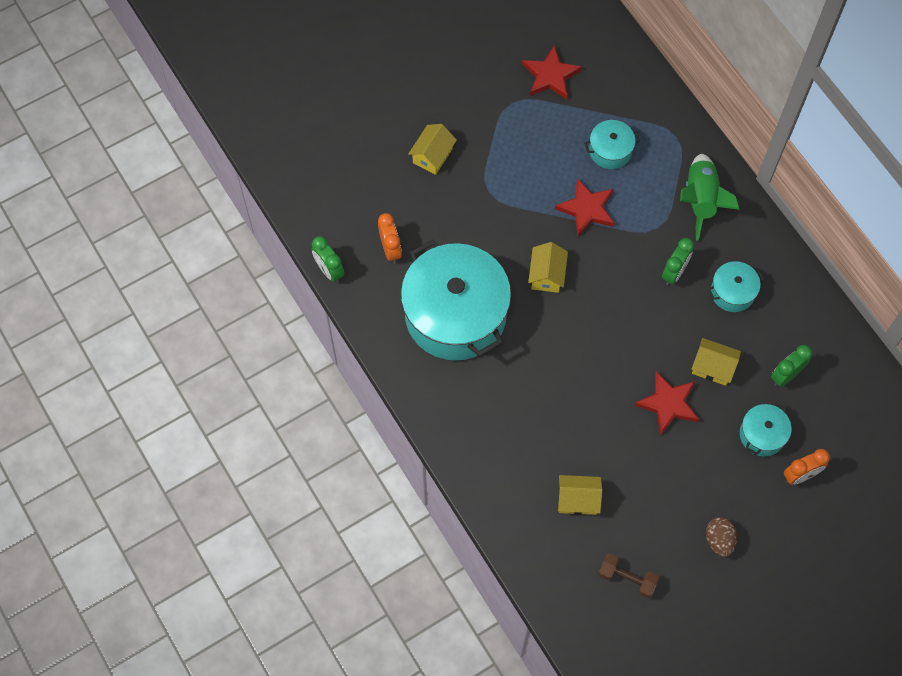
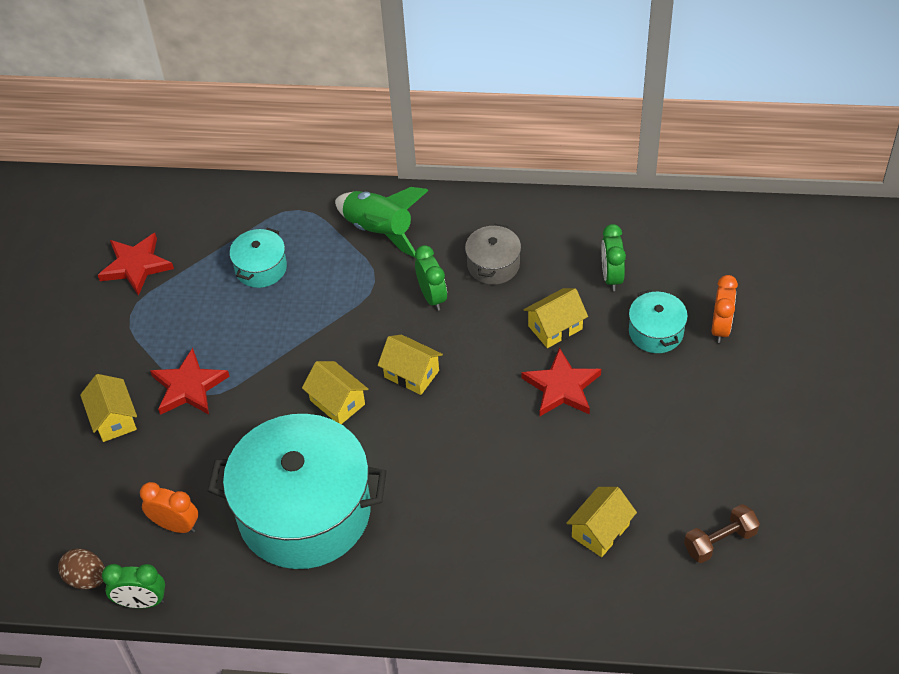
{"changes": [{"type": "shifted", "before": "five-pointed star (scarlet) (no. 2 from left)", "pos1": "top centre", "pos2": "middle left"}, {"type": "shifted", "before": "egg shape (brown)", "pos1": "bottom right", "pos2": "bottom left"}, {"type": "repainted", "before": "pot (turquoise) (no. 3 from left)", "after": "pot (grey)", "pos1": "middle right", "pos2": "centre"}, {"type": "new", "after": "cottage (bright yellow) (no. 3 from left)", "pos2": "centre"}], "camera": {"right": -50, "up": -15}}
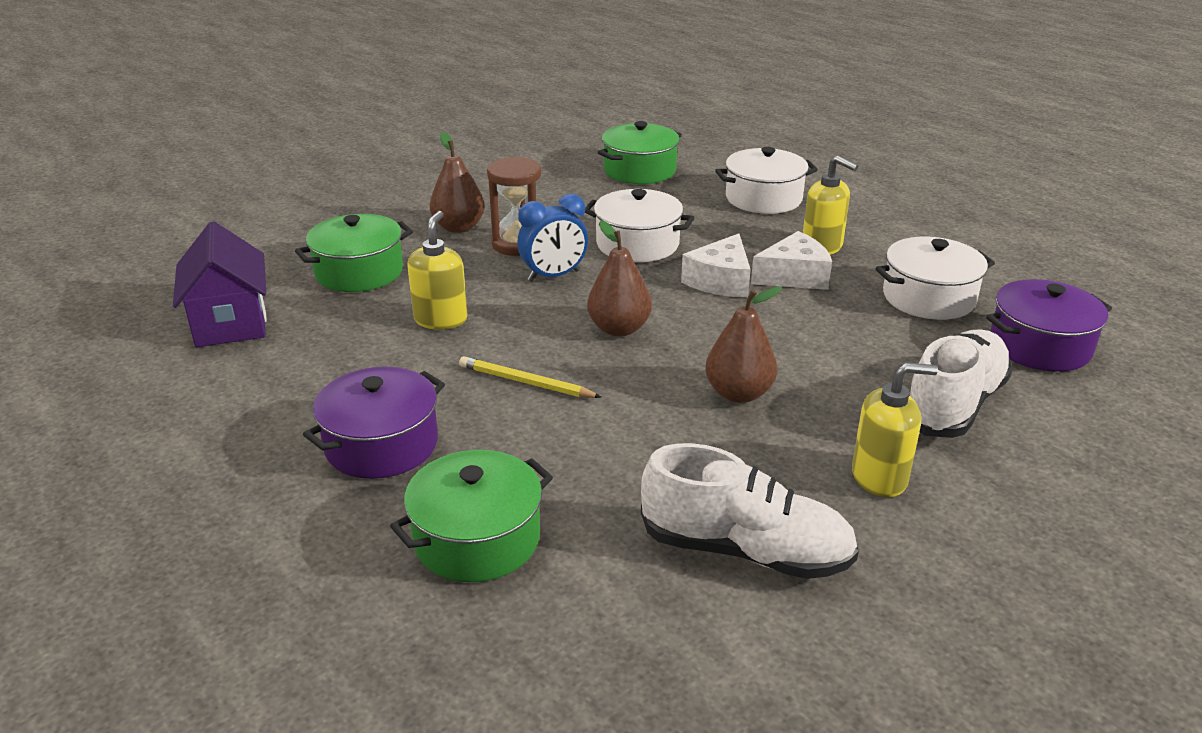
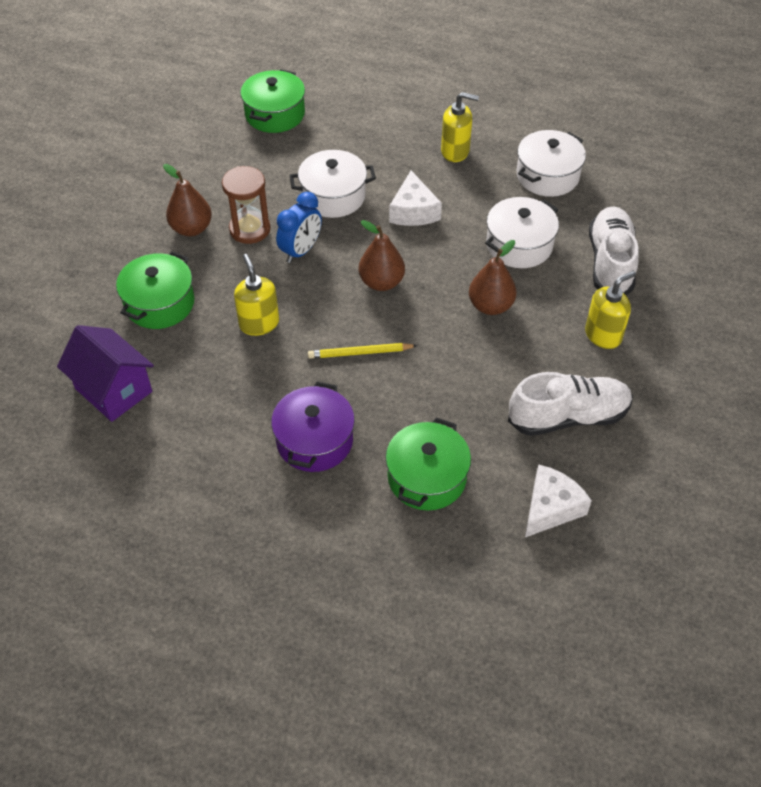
{"changes": [{"type": "shifted", "before": "pot (pure white) (no. 2 from left)", "pos1": "top centre", "pos2": "top right"}, {"type": "shifted", "before": "piece of cheese (pure white) (no. 2 from left)", "pos1": "centre", "pos2": "middle right"}, {"type": "gone", "before": "pot (royal purple) (no. 2 from left)", "pos1": "middle right"}], "camera": {"right": -30, "up": 20}}
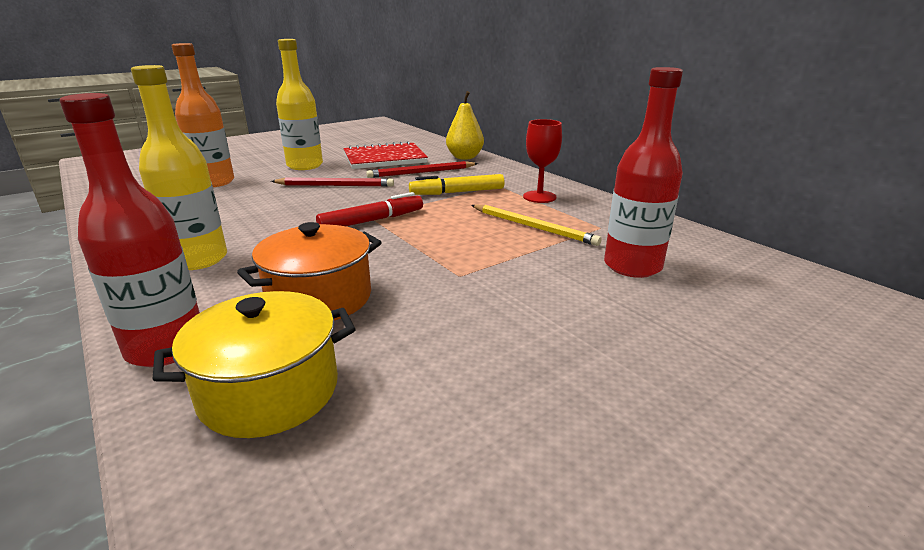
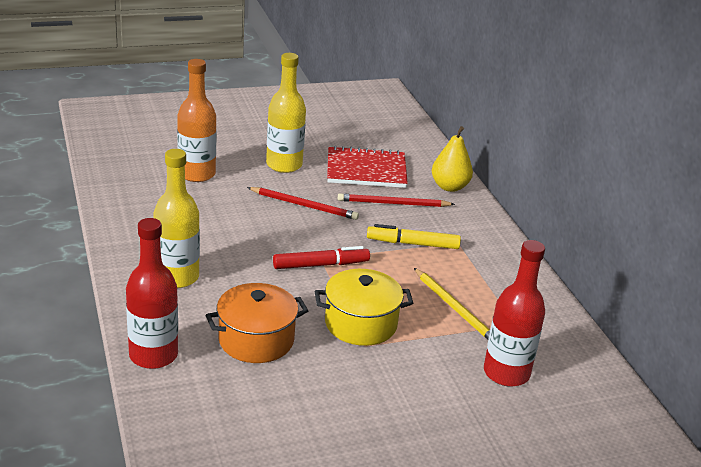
{"changes": [{"type": "shifted", "before": "pot (bright yellow)", "pos1": "middle left", "pos2": "centre"}, {"type": "gone", "before": "goblet (scarlet)", "pos1": "top centre"}], "camera": {"right": 15, "up": 5}}
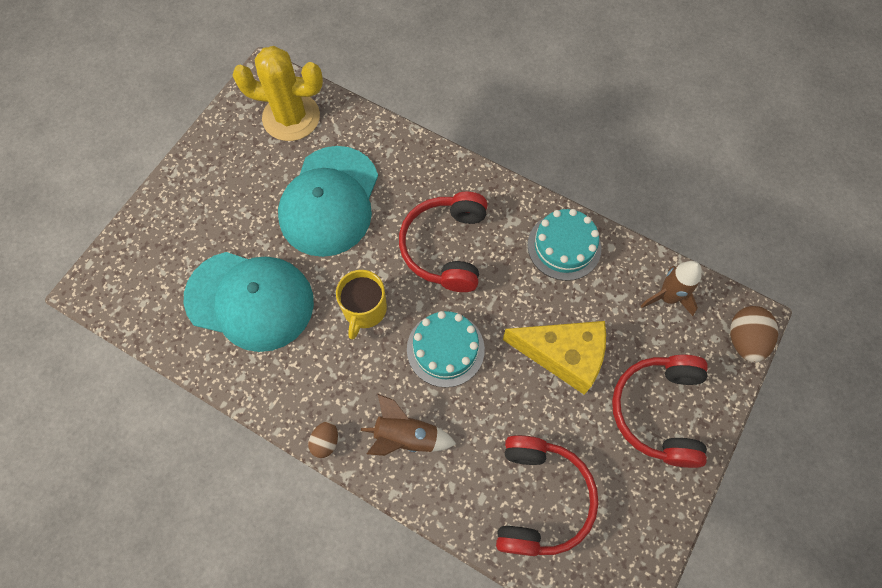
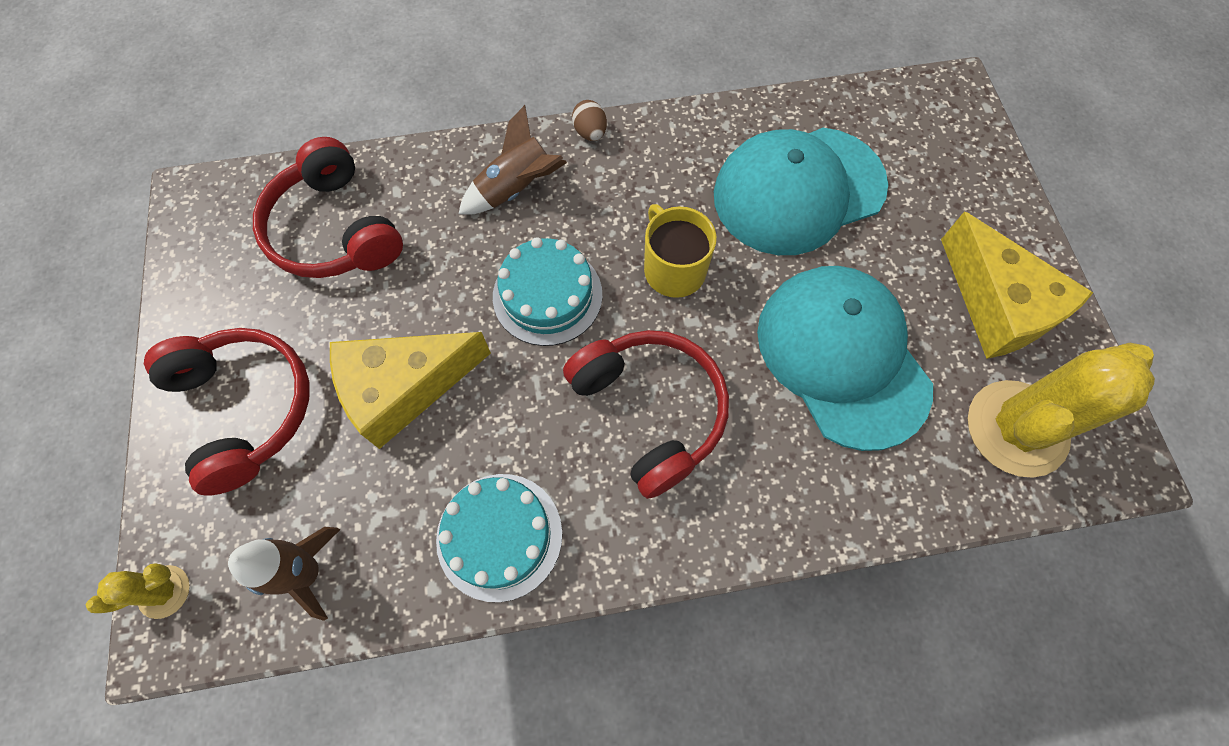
{"changes": [{"type": "swapped", "before": "egg shape (brown) (no. 2 from left)", "after": "cactus (bright yellow) (no. 1 from left)", "pos1": "middle right", "pos2": "bottom left"}, {"type": "new", "after": "piece of cheese (bright yellow) (no. 2 from left)", "pos2": "middle right"}], "camera": {"right": 140, "up": 0}}
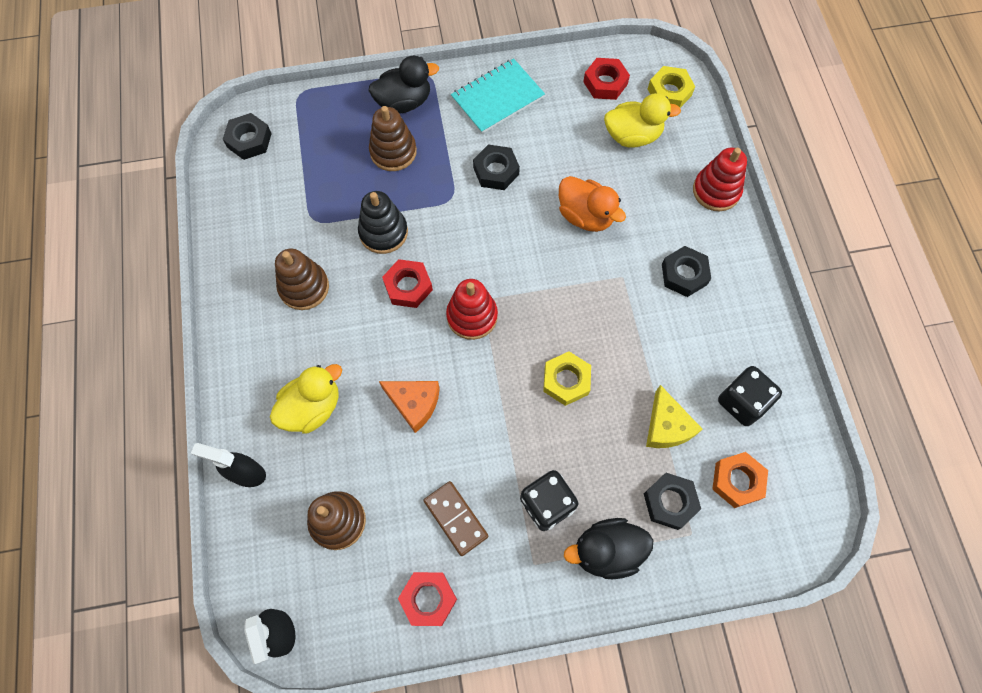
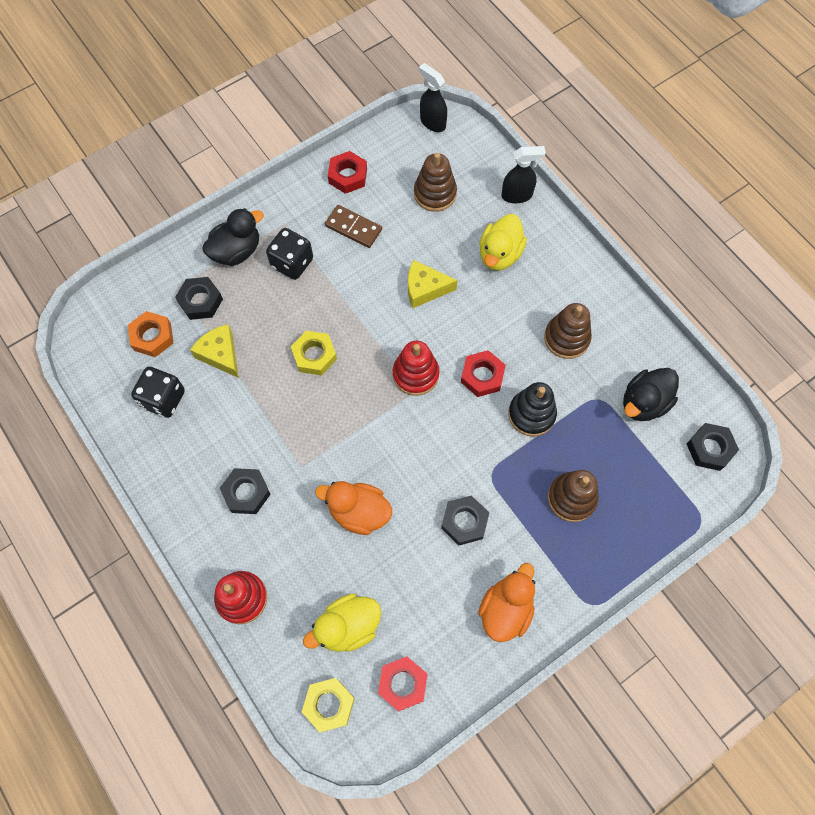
{"changes": [{"type": "shifted", "before": "rubber duck (black) (no. 1 from left in the first image)", "after": "rubber duck (black) (no. 2 from left)", "pos1": "top centre", "pos2": "middle right"}, {"type": "repainted", "before": "piece of cheese (orange)", "after": "piece of cheese (bright yellow) (no. 2 from left)", "pos1": "centre", "pos2": "centre"}, {"type": "swapped", "before": "exercise book (turquoise)", "after": "rubber duck (orange) (no. 2 from left)", "pos1": "top centre", "pos2": "bottom centre"}], "camera": {"right": 155, "up": 0}}
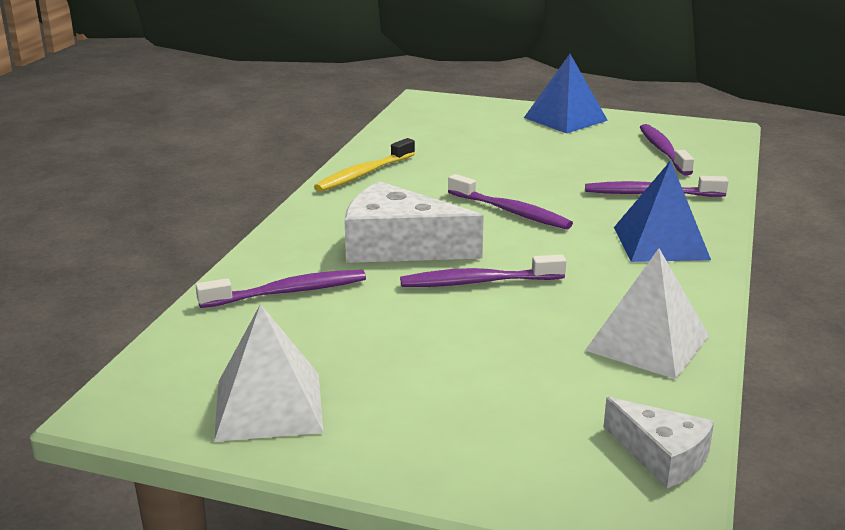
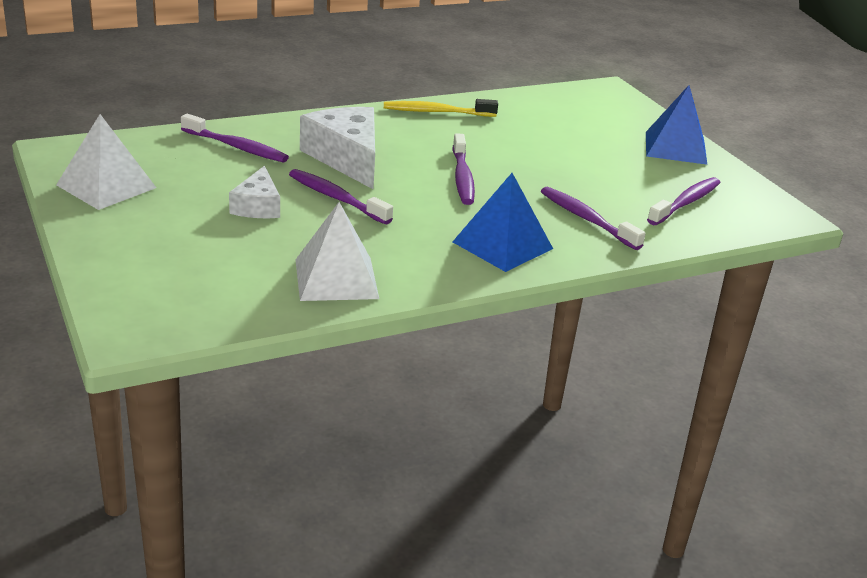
{"changes": [{"type": "shifted", "before": "piece of cheese (pure white) (no. 2 from left in the first image)", "after": "piece of cheese (pure white) (no. 1 from left)", "pos1": "bottom right", "pos2": "top left"}], "camera": {"right": 45, "up": 5}}
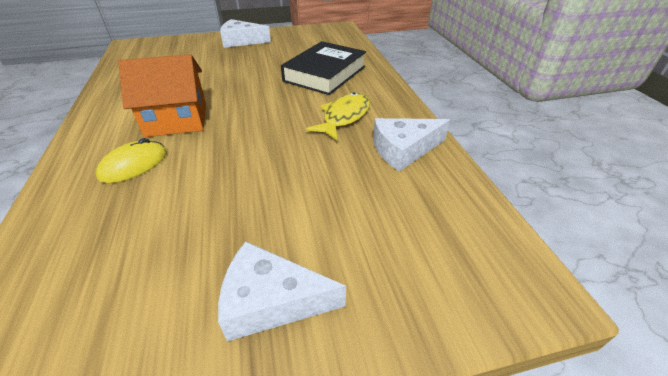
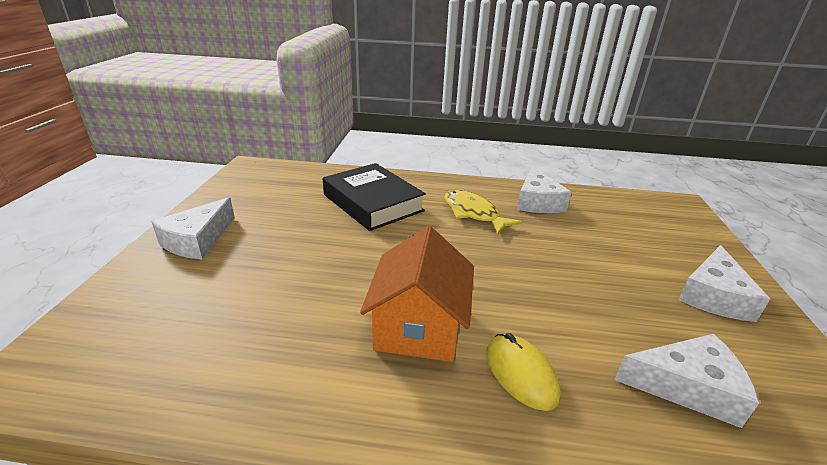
{"changes": [{"type": "new", "after": "piece of cheese (pure white) (no. 3 from left)", "pos2": "bottom right"}], "camera": {"right": -70, "up": -10}}
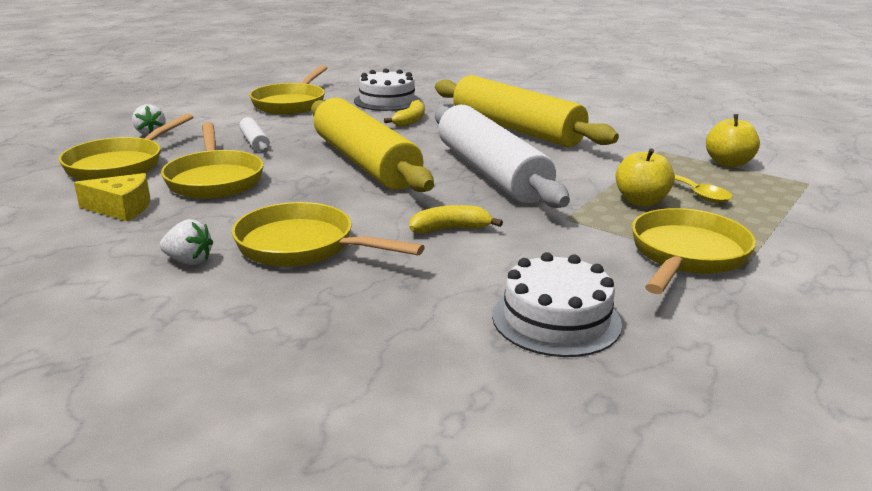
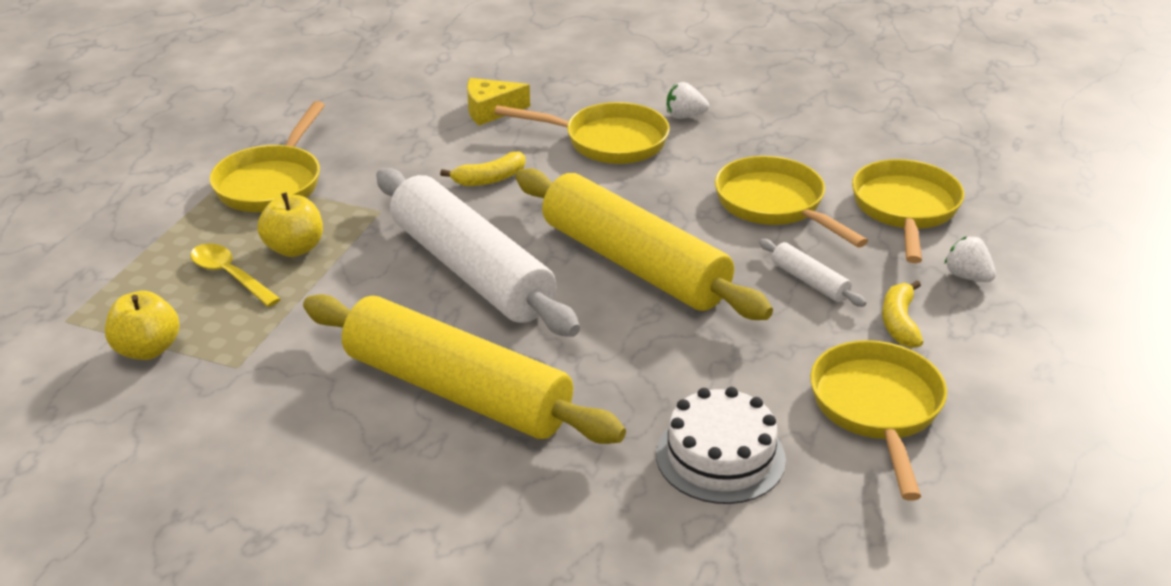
{"changes": [{"type": "shifted", "before": "piece of cheese (bright yellow)", "pos1": "middle left", "pos2": "top centre"}, {"type": "shifted", "before": "banana fruit (bright yellow) (no. 1 from left in the first image)", "after": "banana fruit (bright yellow) (no. 2 from left)", "pos1": "top centre", "pos2": "middle right"}, {"type": "gone", "before": "gateau (pure white) (no. 2 from left)", "pos1": "centre"}], "camera": {"right": 165, "up": 10}}
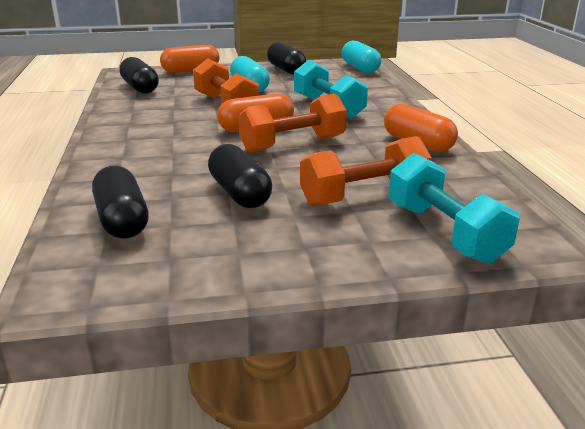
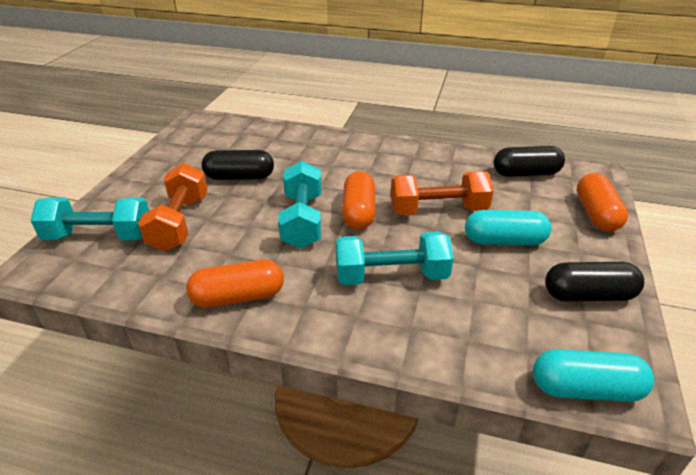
{"changes": [{"type": "gone", "before": "pill shape (black) (no. 1 from left)", "pos1": "middle left"}, {"type": "repainted", "before": "dumbbell (orange) (no. 2 from left)", "after": "dumbbell (turquoise) (no. 2 from left)", "pos1": "top centre", "pos2": "centre"}], "camera": {"right": 115, "up": 10}}
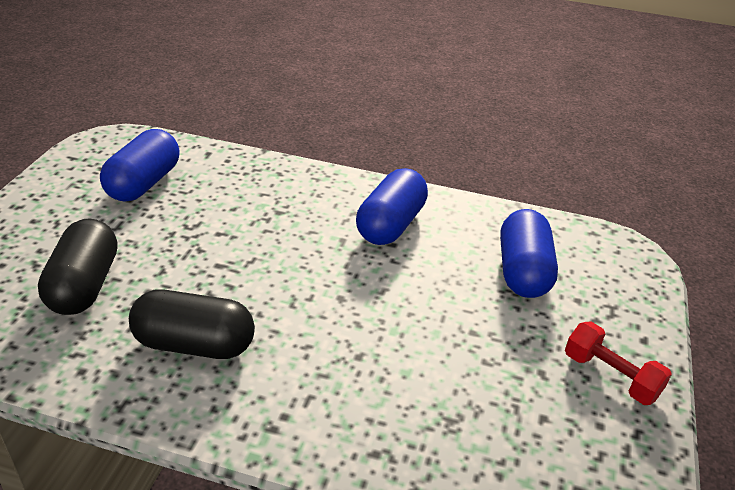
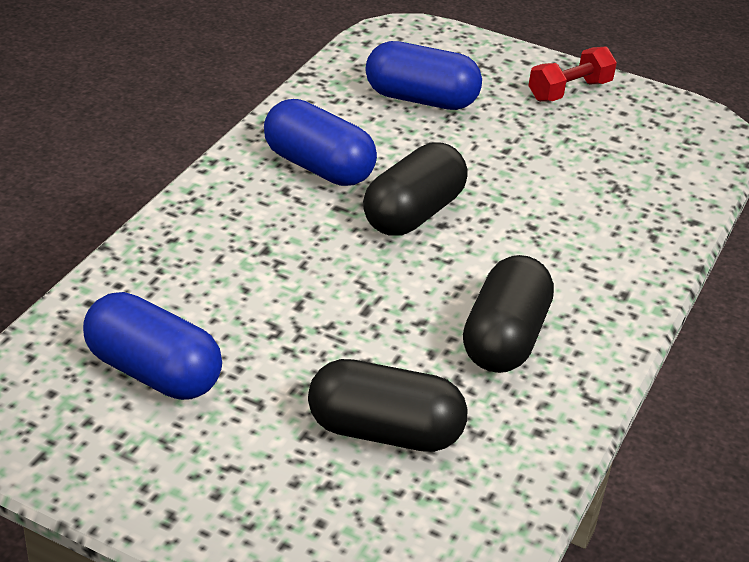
{"changes": [{"type": "new", "after": "pill shape (black) (no. 2 from left)", "pos2": "centre"}], "camera": {"right": -80, "up": 0}}
